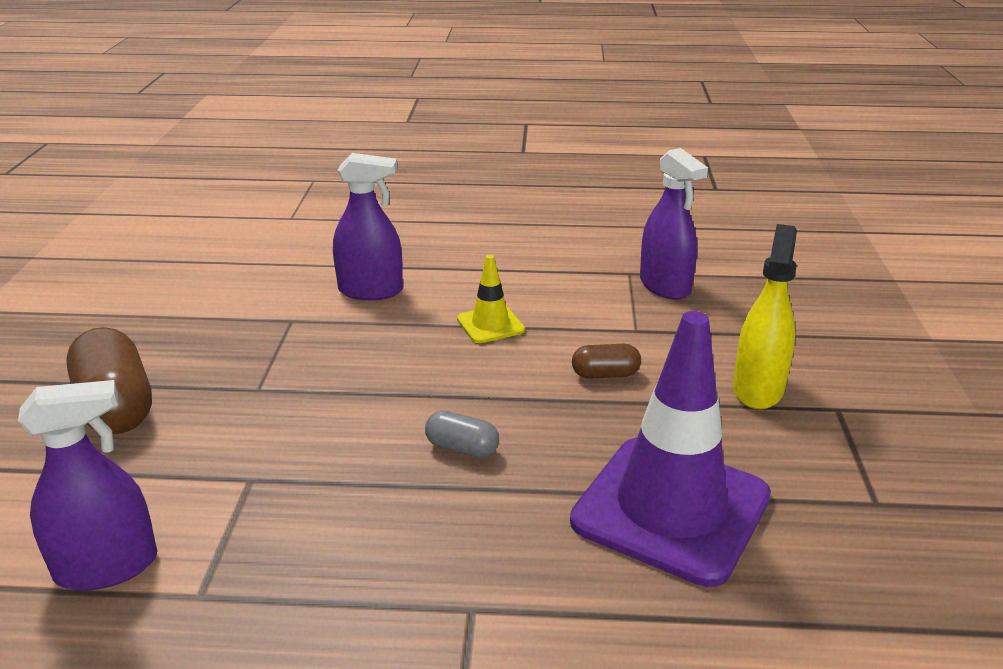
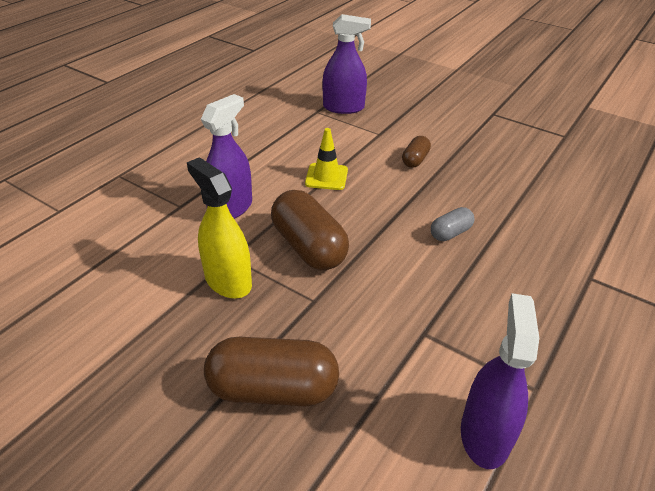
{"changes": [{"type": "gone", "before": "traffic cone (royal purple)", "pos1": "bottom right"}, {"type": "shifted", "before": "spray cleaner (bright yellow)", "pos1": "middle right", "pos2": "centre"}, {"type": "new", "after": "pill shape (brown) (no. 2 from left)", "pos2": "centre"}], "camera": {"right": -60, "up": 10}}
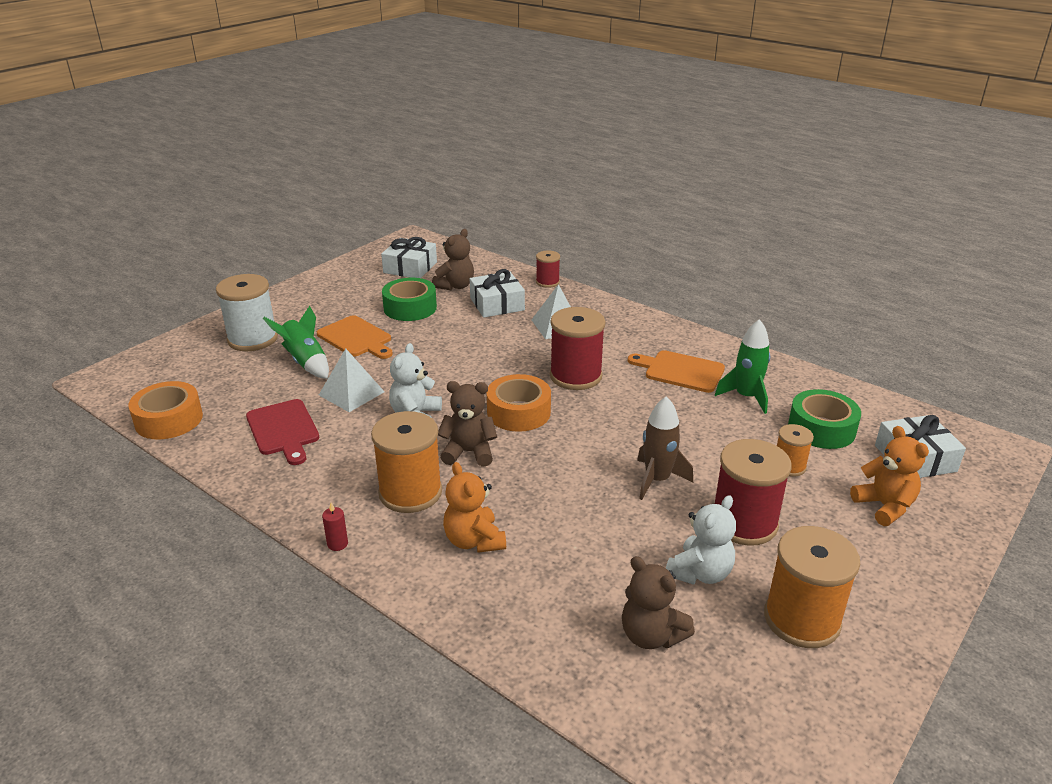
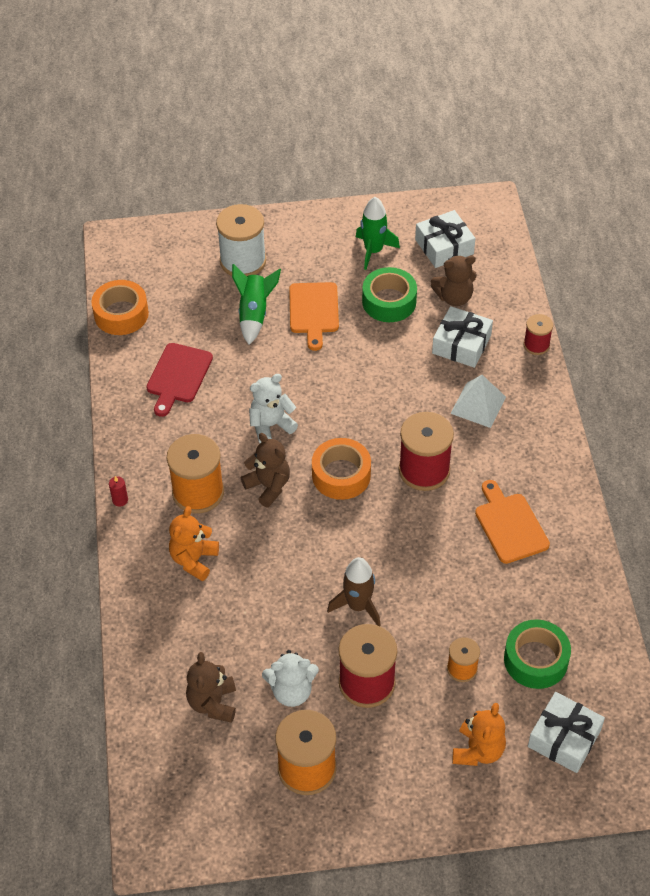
{"changes": [{"type": "gone", "before": "pyramid (pure white) (no. 1 from left)", "pos1": "centre"}, {"type": "shifted", "before": "toy rocket (green) (no. 2 from left)", "pos1": "middle right", "pos2": "top centre"}], "camera": {"right": 45, "up": 20}}
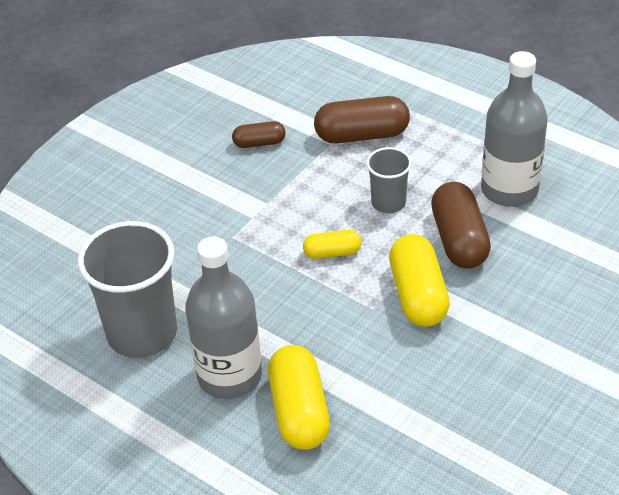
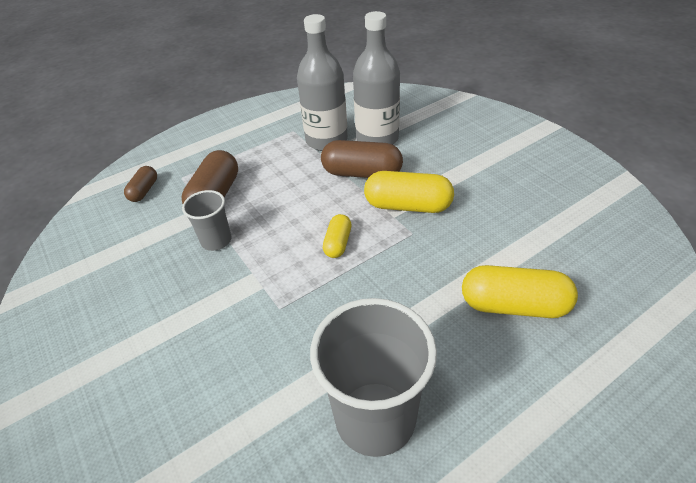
{"changes": [{"type": "shifted", "before": "flask (grey) (no. 1 from left in the first image)", "after": "flask (grey) (no. 2 from left)", "pos1": "centre", "pos2": "top centre"}, {"type": "shifted", "before": "pill shape (brown) (no. 1 from left)", "pos1": "top centre", "pos2": "middle left"}, {"type": "shifted", "before": "tumbler (grey) (no. 2 from left in the first image)", "after": "tumbler (grey) (no. 1 from left)", "pos1": "centre", "pos2": "middle left"}], "camera": {"right": -70, "up": 0}}
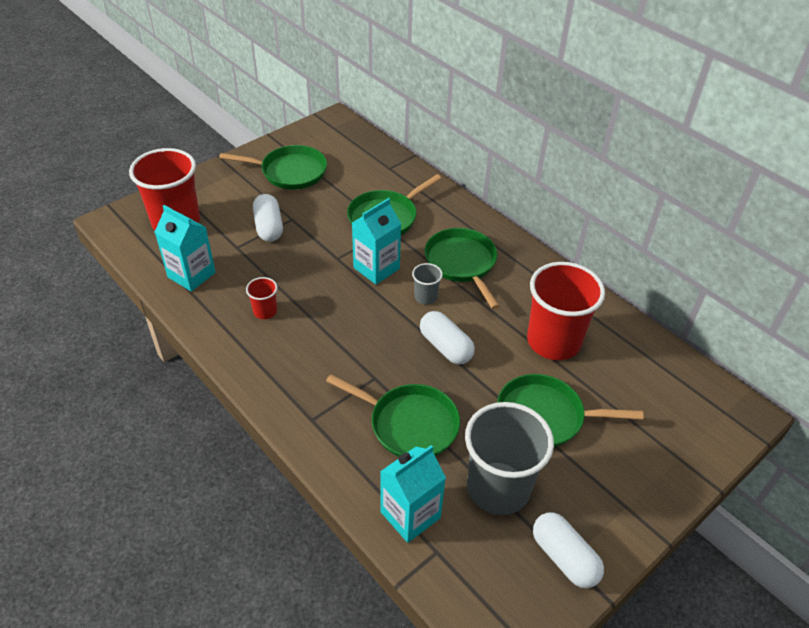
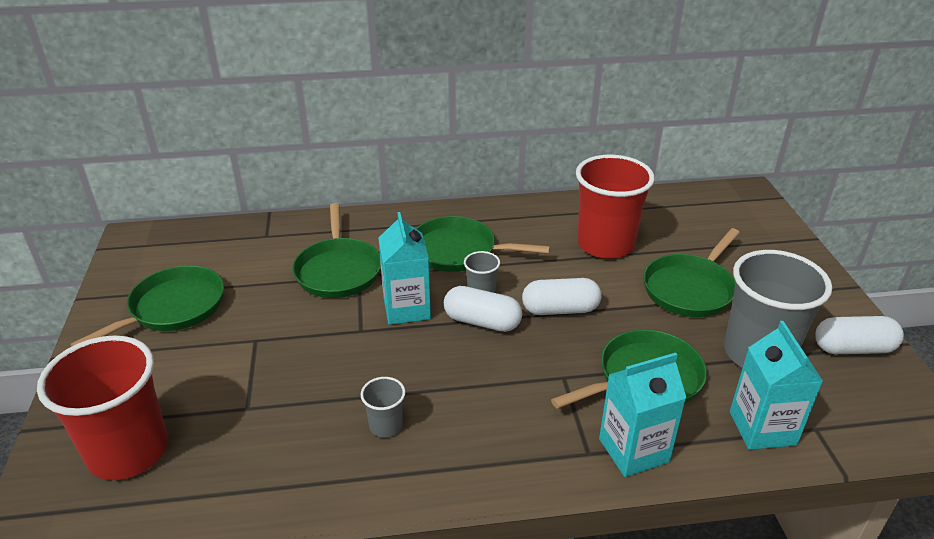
{"changes": [{"type": "shifted", "before": "juice carton (turquoise) (no. 1 from left in the first image)", "after": "juice carton (turquoise) (no. 2 from left)", "pos1": "middle left", "pos2": "bottom right"}, {"type": "repainted", "before": "tumbler (scarlet) (no. 2 from left)", "after": "tumbler (grey) (no. 1 from left)", "pos1": "middle left", "pos2": "bottom centre"}, {"type": "shifted", "before": "pill shape (pure white) (no. 1 from left)", "pos1": "middle left", "pos2": "centre"}], "camera": {"right": -55, "up": -10}}
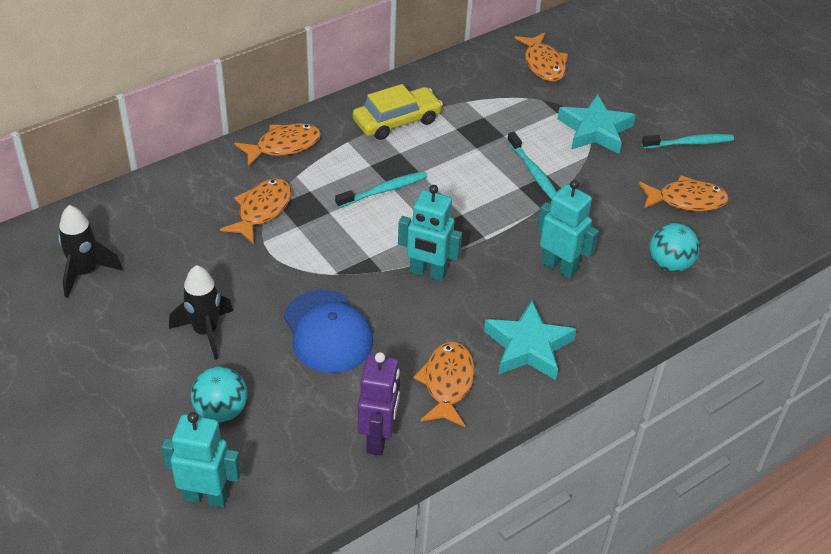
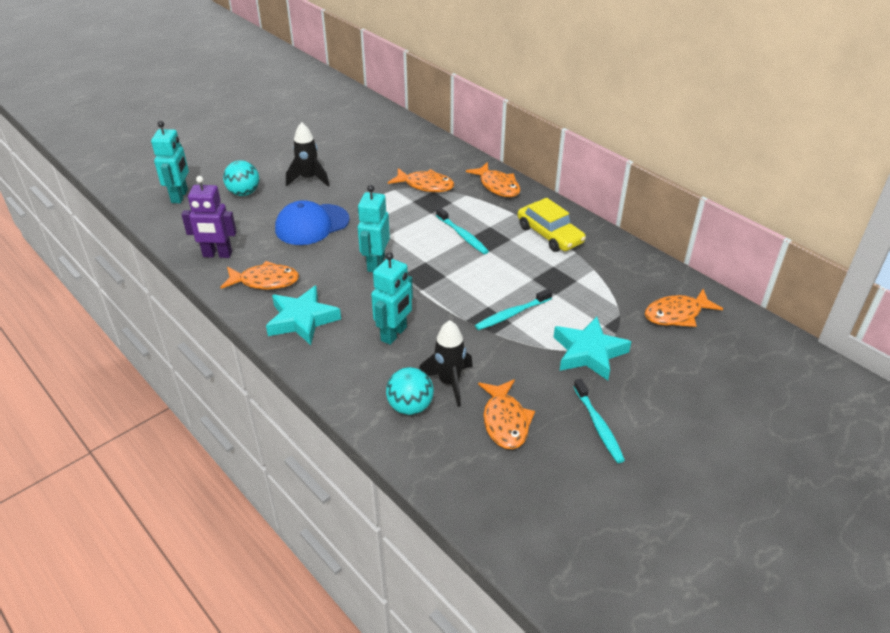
{"changes": [{"type": "shifted", "before": "toy rocket (black) (no. 1 from left in the first image)", "after": "toy rocket (black) (no. 2 from left)", "pos1": "middle left", "pos2": "centre"}], "camera": {"right": 85, "up": -5}}
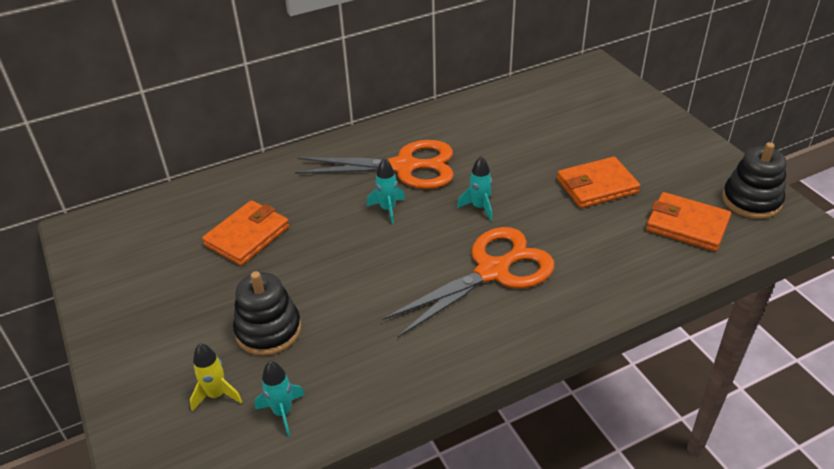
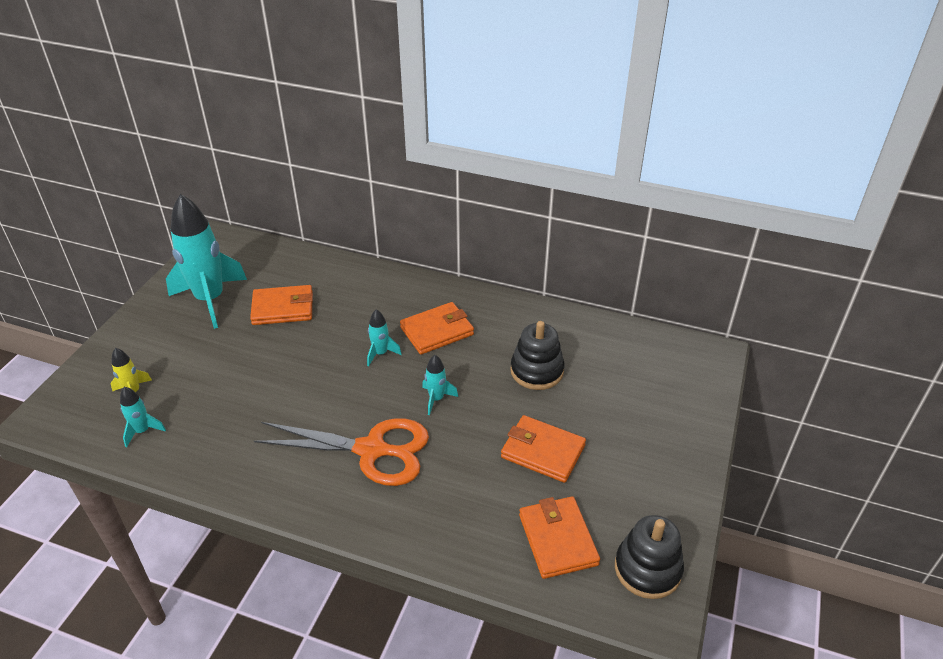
{"changes": [{"type": "shifted", "before": "stacking toy (black) (no. 1 from left)", "pos1": "bottom left", "pos2": "centre"}, {"type": "swapped", "before": "scissors (orange) (no. 1 from left)", "after": "billfold (orange) (no. 2 from left)", "pos1": "centre", "pos2": "centre"}, {"type": "new", "after": "toy rocket (turquoise) (no. 2 from left)", "pos2": "middle left"}], "camera": {"right": 45, "up": 0}}
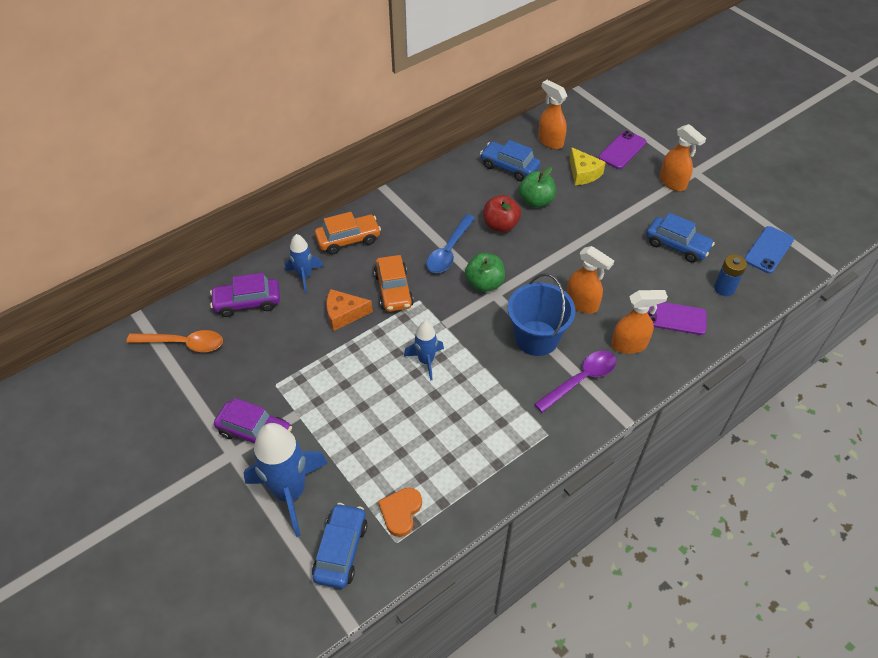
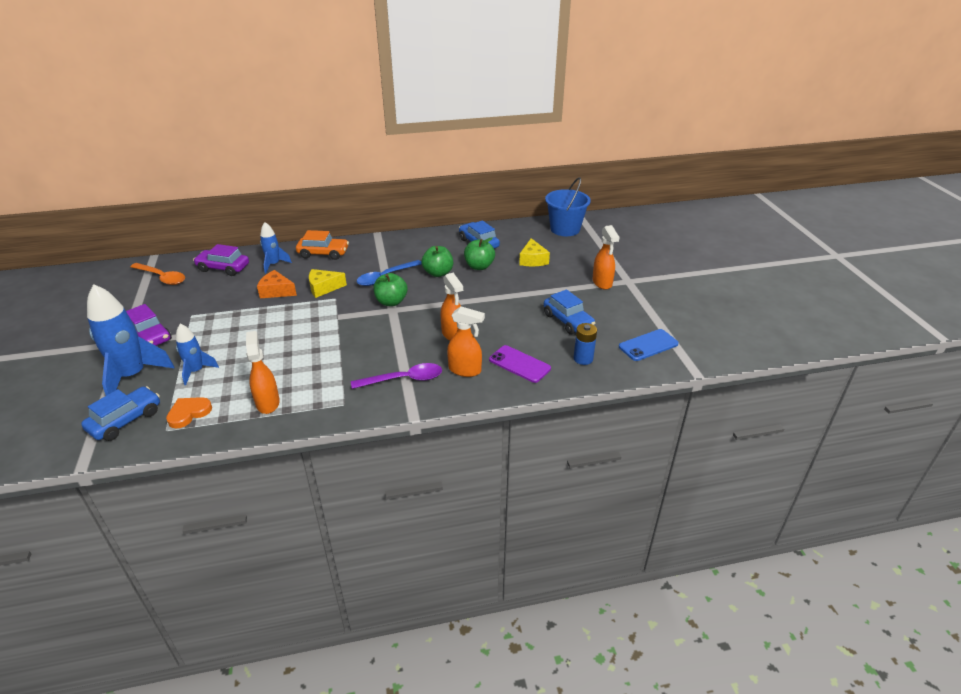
{"changes": [{"type": "swapped", "before": "toy car (orange) (no. 2 from left)", "after": "piece of cheese (bright yellow) (no. 1 from left)", "pos1": "centre", "pos2": "centre"}, {"type": "shifted", "before": "toy rocket (royal blue) (no. 3 from left in the first image)", "after": "toy rocket (royal blue) (no. 2 from left)", "pos1": "centre", "pos2": "middle left"}, {"type": "repainted", "before": "apple fruit (scarlet)", "after": "apple fruit (green) (no. 2 from left)", "pos1": "top centre", "pos2": "centre"}, {"type": "shifted", "before": "sand bucket (royal blue)", "pos1": "centre", "pos2": "top centre"}, {"type": "shifted", "before": "spray cleaner (orange) (no. 1 from left)", "pos1": "top centre", "pos2": "middle left"}, {"type": "gone", "before": "mobile phone (royal purple) (no. 1 from left)", "pos1": "top right"}], "camera": {"right": 25, "up": -15}}
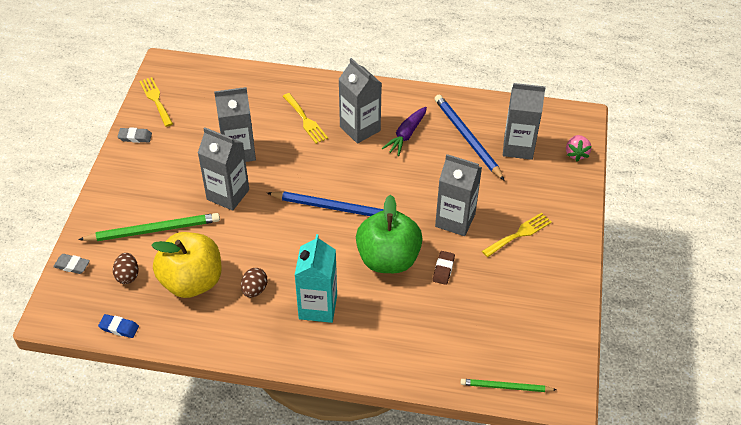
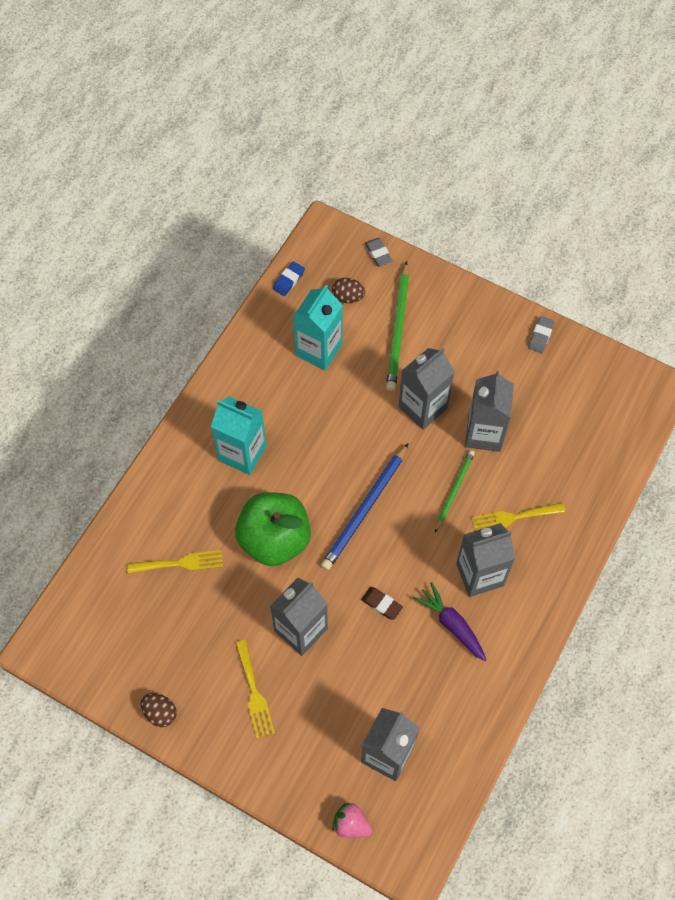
{"changes": [{"type": "rotated", "before": "pencil eraser (grey) (no. 1 from left)", "pos1": "middle left", "pos2": "top centre", "turn": -60}, {"type": "shifted", "before": "dinner fork (bright yellow) (no. 1 from left)", "pos1": "top left", "pos2": "middle left"}, {"type": "swapped", "before": "apple fruit (bright yellow)", "after": "juice carton (turquoise) (no. 2 from left)", "pos1": "middle left", "pos2": "centre"}, {"type": "shifted", "before": "egg shape (brown) (no. 2 from left in the first image)", "after": "egg shape (brown) (no. 1 from left)", "pos1": "centre", "pos2": "bottom left"}, {"type": "shifted", "before": "pencil eraser (brown)", "pos1": "centre", "pos2": "bottom centre"}, {"type": "gone", "before": "wooden pencil (royal blue) (no. 2 from left)", "pos1": "top centre"}, {"type": "shifted", "before": "wooden pencil (green) (no. 2 from left)", "pos1": "bottom right", "pos2": "middle right"}], "camera": {"right": 110, "up": 15}}
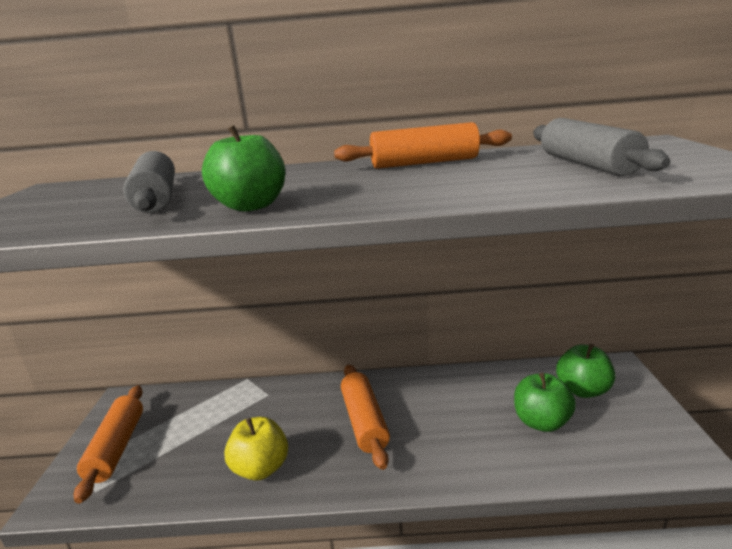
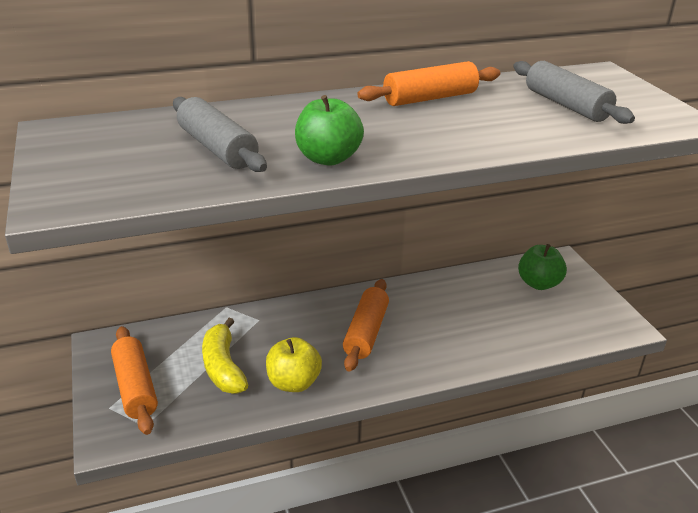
{"changes": [{"type": "rotated", "before": "pastry roller (orange) (no. 2 from left)", "pos1": "bottom centre", "pos2": "centre", "turn": 45}, {"type": "gone", "before": "apple fruit (green) (no. 2 from left)", "pos1": "bottom right"}, {"type": "new", "after": "banana fruit (bright yellow)", "pos2": "bottom left"}], "camera": {"right": -20, "up": 10}}
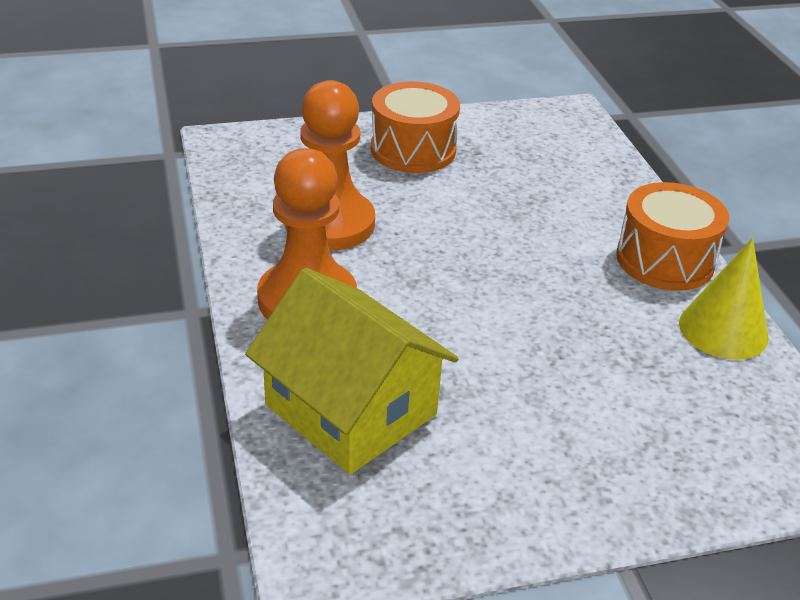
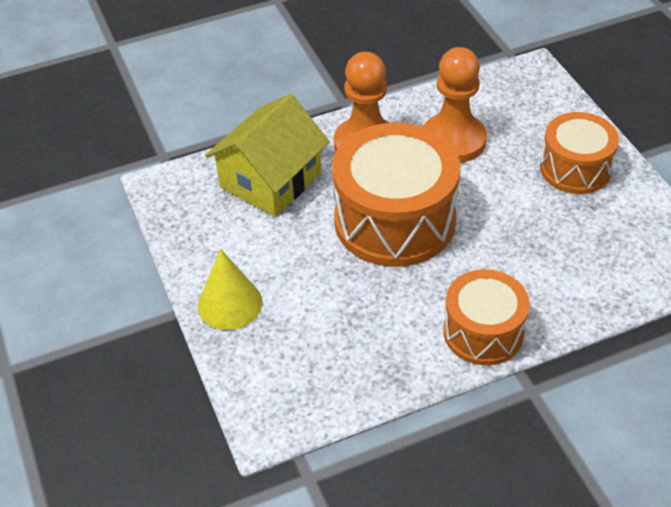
{"changes": [{"type": "shifted", "before": "cone (bright yellow)", "pos1": "middle right", "pos2": "centre"}, {"type": "new", "after": "toy drum (orange) (no. 1 from left)", "pos2": "centre"}], "camera": {"right": 85, "up": 10}}
